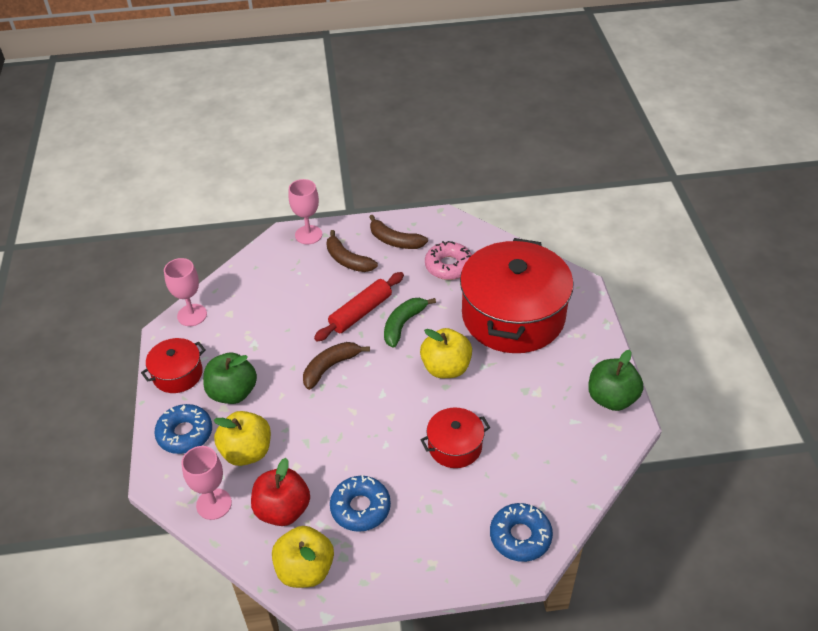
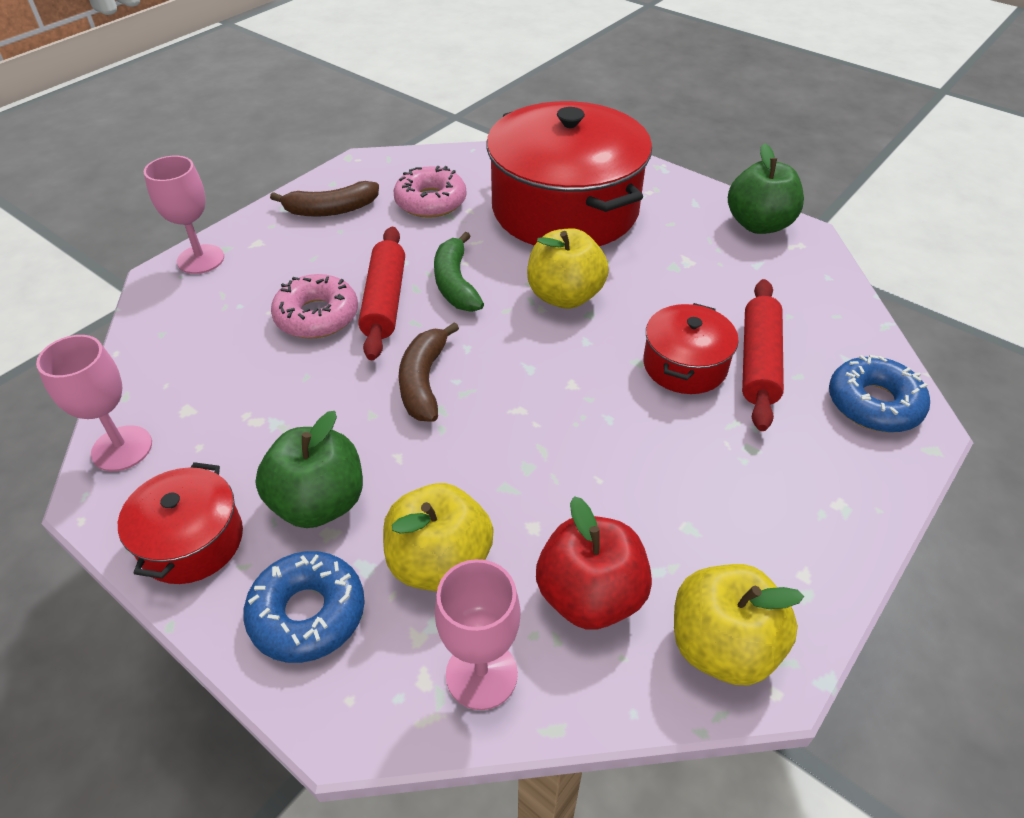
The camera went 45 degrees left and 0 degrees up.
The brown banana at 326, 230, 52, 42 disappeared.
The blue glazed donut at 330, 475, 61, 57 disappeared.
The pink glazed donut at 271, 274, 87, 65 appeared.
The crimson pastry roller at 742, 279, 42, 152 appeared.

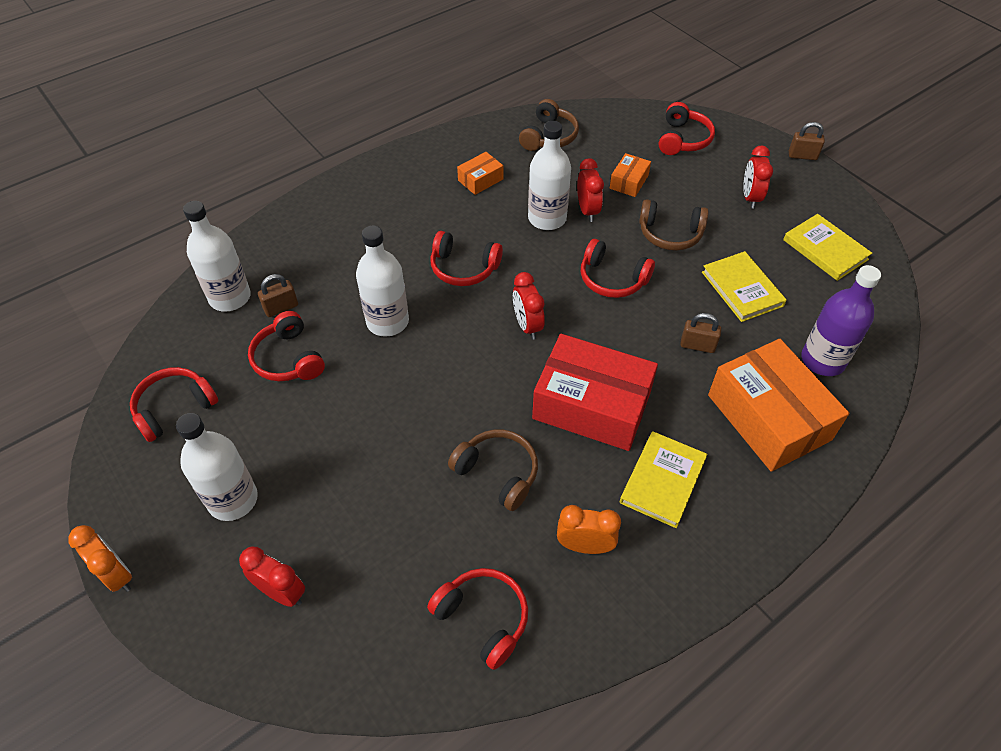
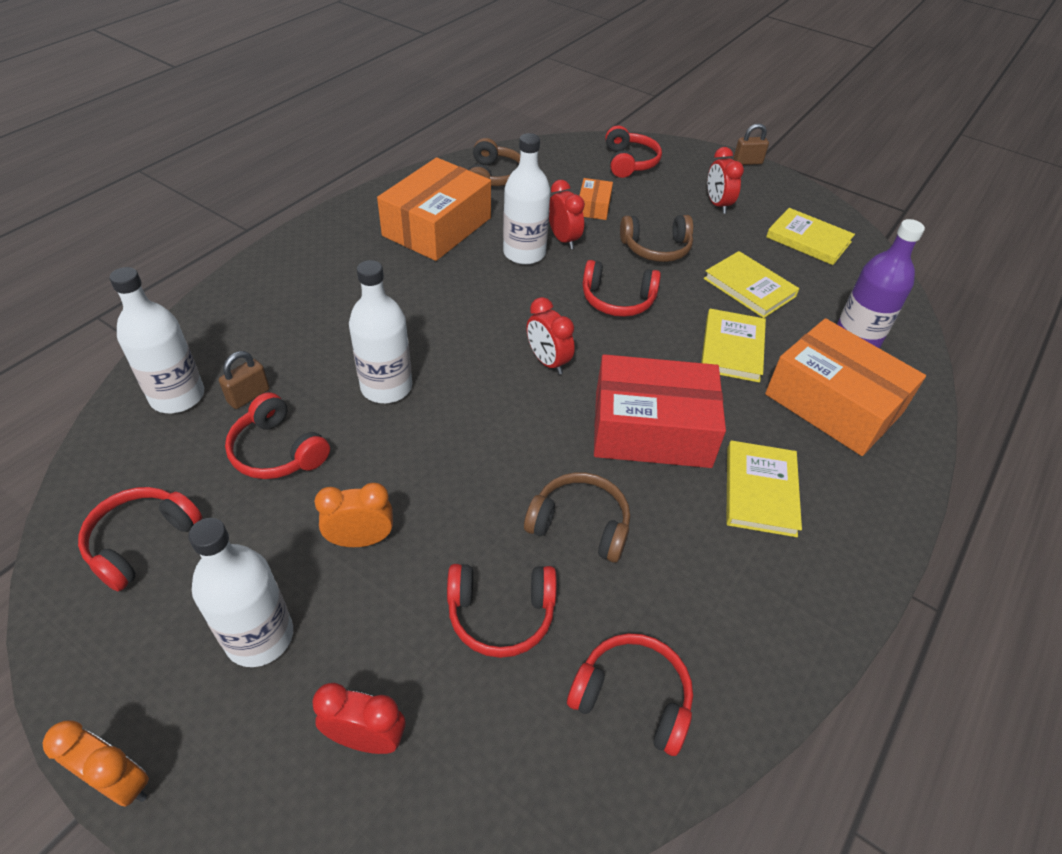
The camera went 20 degrees left and 5 degrees down.
The crimson over-ear headphones moved from 430, 231, 73, 55 to 447, 564, 110, 94.
The bright orange parcel at 457, 152, 46, 43 changed to 2.20 times the size.
The bright orange clock moved from 557, 505, 64, 49 to 314, 483, 79, 64.
The brown small lock at 680, 313, 41, 40 was replaced by the bright yellow hardback at 701, 309, 65, 74.

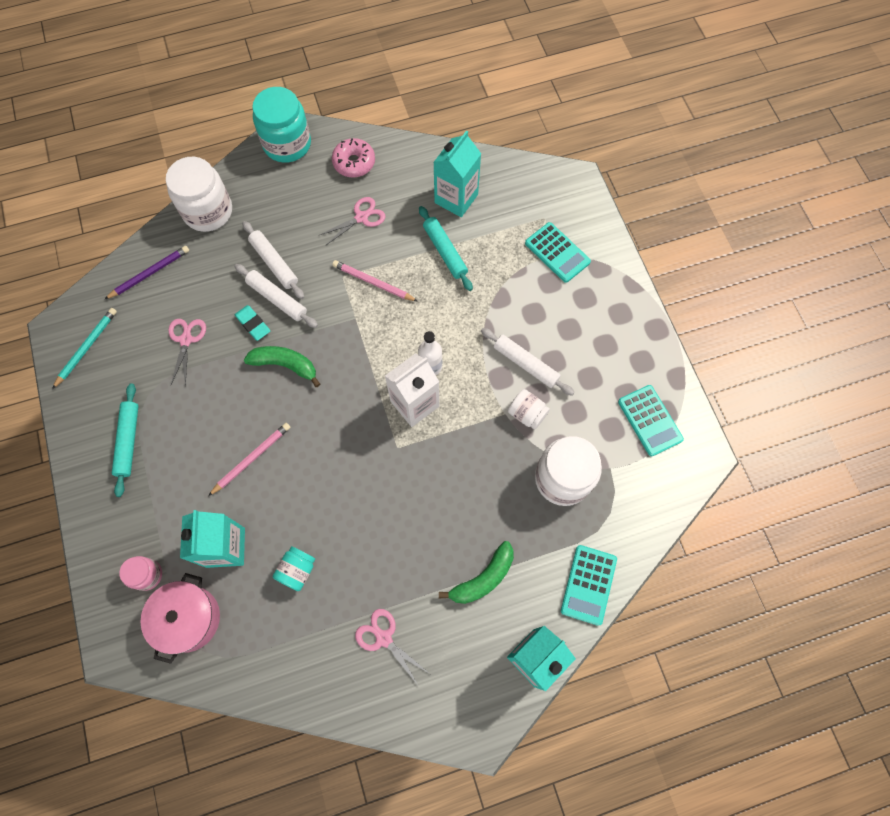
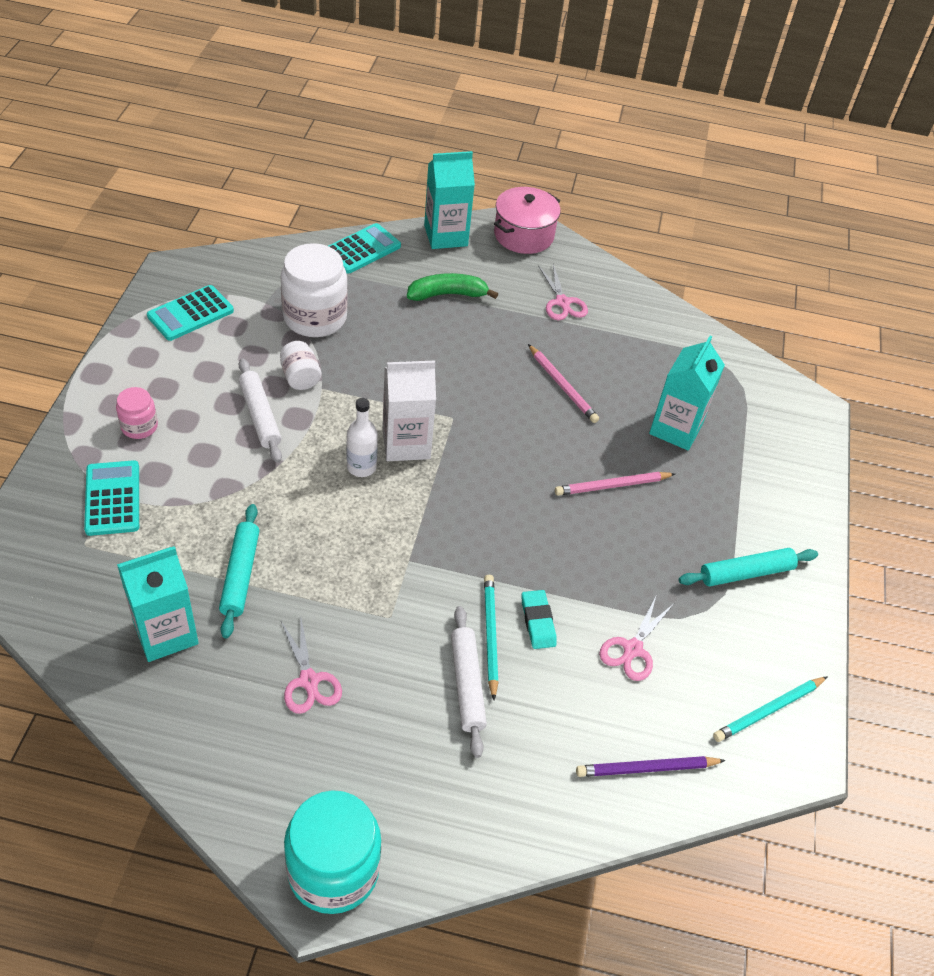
The camera went 155 degrees left and 20 degrees down.
The turquoise pastry roller at 112, 383, 26, 114 turned 45 degrees clockwise.
The pink jar moved from 119, 556, 43, 35 to 116, 387, 42, 52.
The pink cooking pot moved from 141, 573, 79, 91 to 494, 187, 67, 67.
The pure white jar at 166, 157, 66, 75 disappeared.
The pure white pastry roller at 234, 264, 84, 64 was replaced by the turquoise wooden pencil at 484, 575, 14, 125.
The green banana at 244, 346, 76, 41 disappeared.
The turquoise jar at 273, 546, 42, 45 disappeared.
The pink shears at 318, 197, 68, 49 turned 105 degrees counterclockwise.
The pink glazed donut at 332, 138, 43, 40 disappeared.
The pink wooden pencil moved from 332, 260, 86, 42 to 528, 344, 71, 79.
The turquoise calculator at 618, 385, 66, 71 turned 135 degrees counterclockwise.

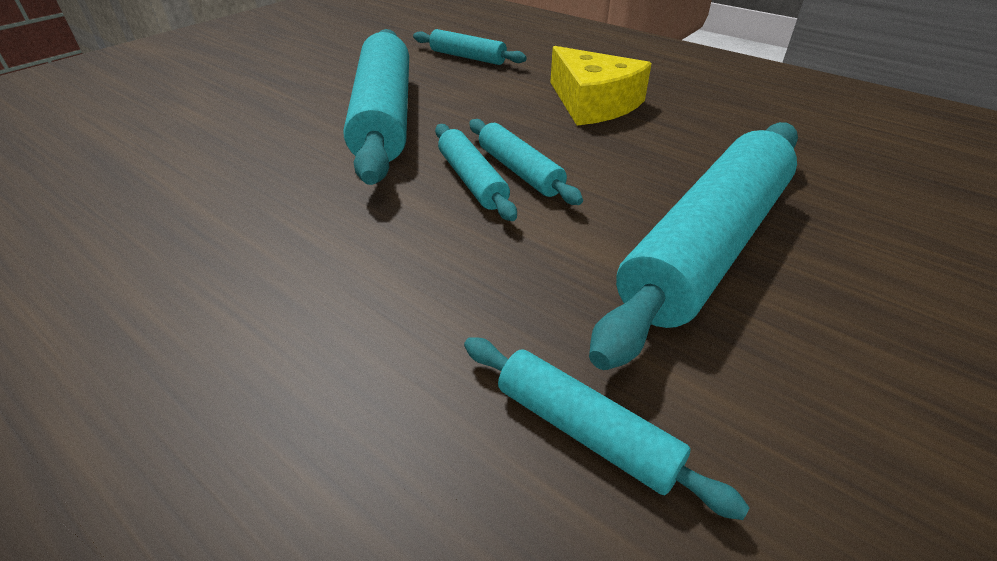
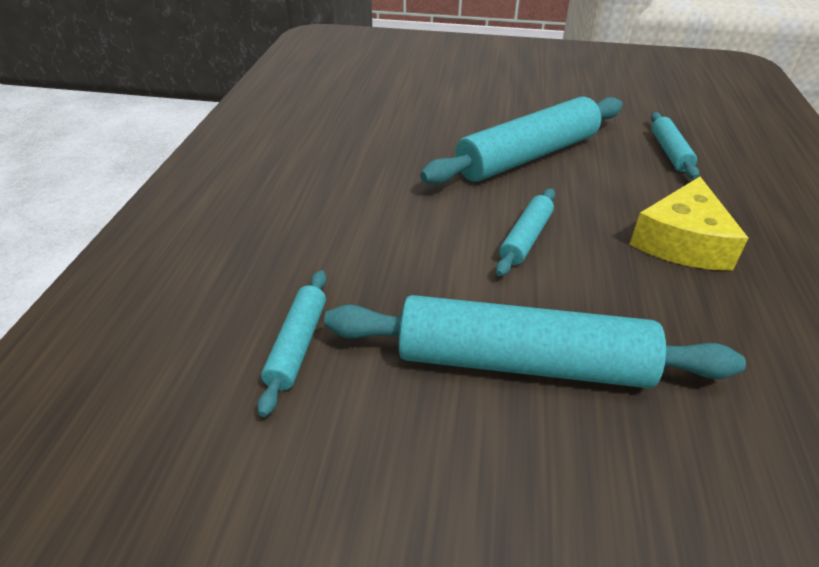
The camera went 60 degrees right and 0 degrees up.
The turquoise pastry roller at 435, 124, 82, 97 disappeared.

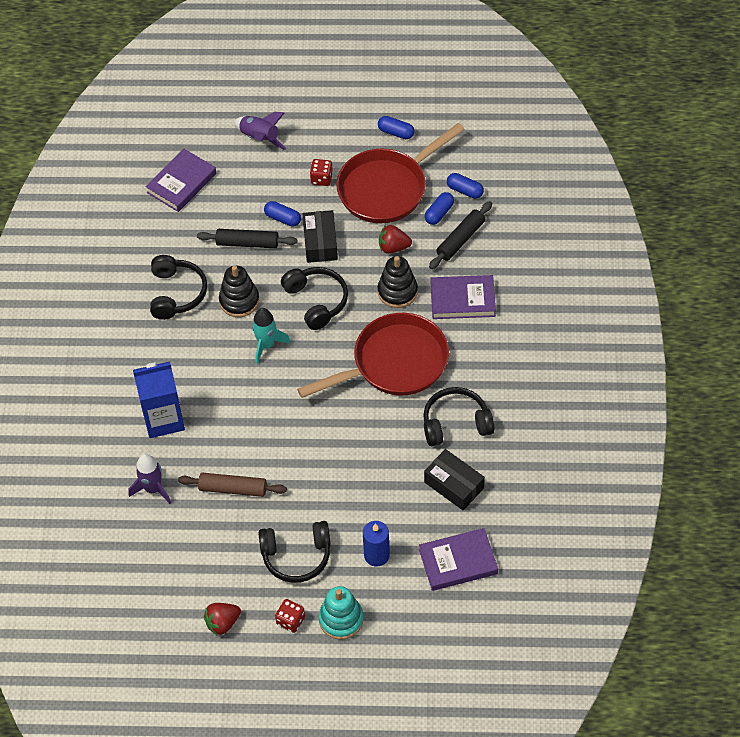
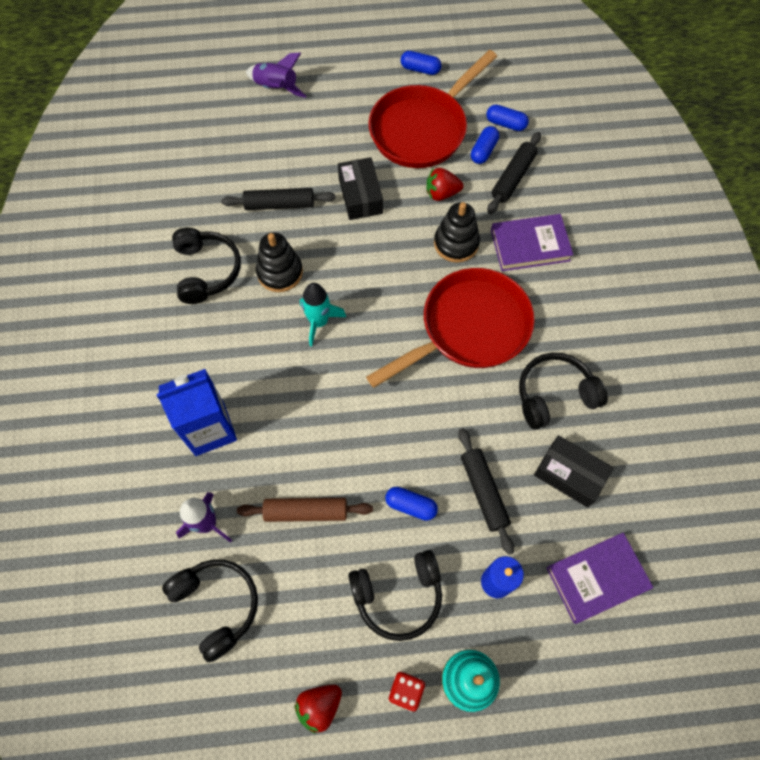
The camera went 10 degrees left and 10 degrees up.
The violet hardback at 145, 149, 71, 63 disappeared.
The blue pill shape moved from 264, 201, 37, 26 to 385, 487, 53, 34.
The black over-ear headphones moved from 281, 267, 67, 63 to 162, 560, 96, 103.
The crimson die at 310, 159, 23, 27 disappeared.
The black pastry roller at 458, 428, 56, 127 appeared.

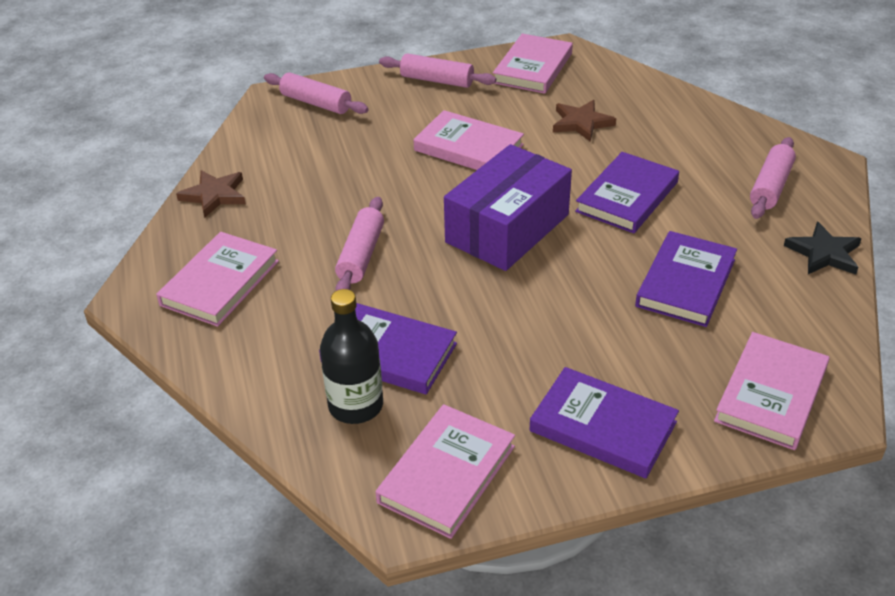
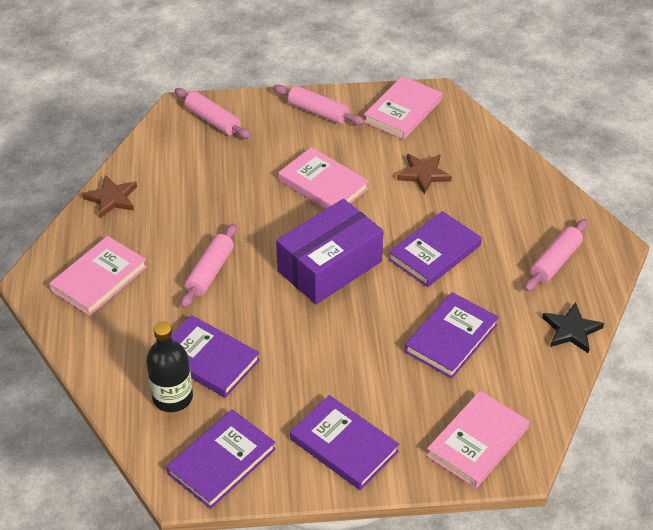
The camera went 10 degrees right and 5 degrees up.
The pink hardback at 375, 404, 140, 135 became the violet hardback at 166, 409, 110, 100.

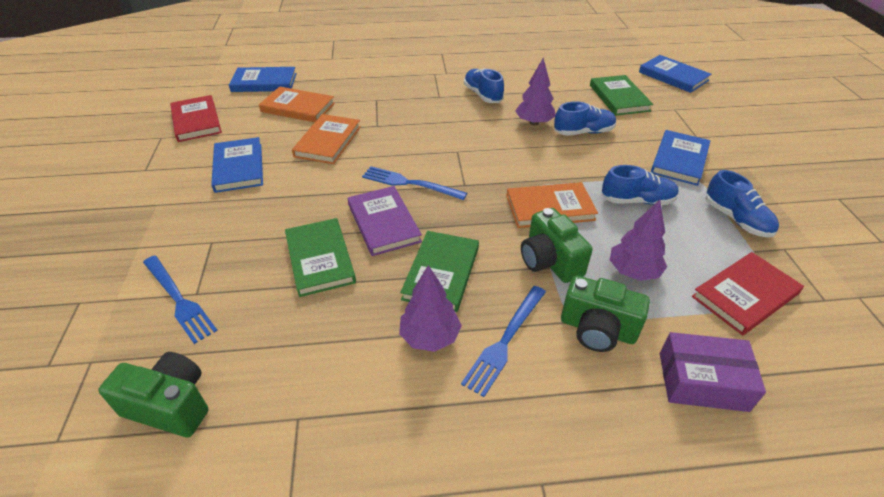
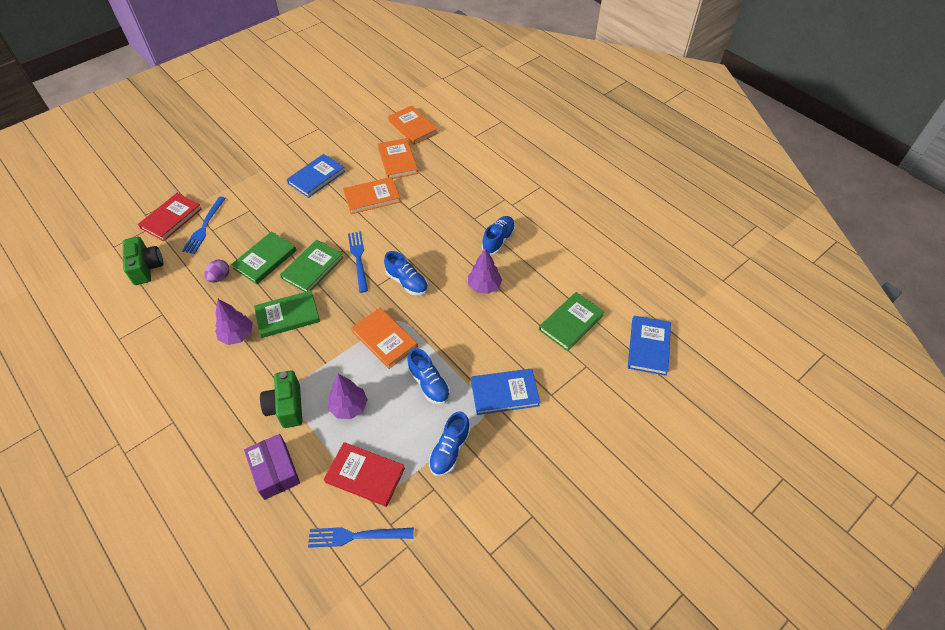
The camera went 55 degrees right and 10 degrees up.
The crimson hardback moved from 170, 95, 52, 47 to 138, 193, 64, 48.
The blue hardback at 229, 67, 68, 25 became the bright orange hardback at 388, 105, 50, 40.
The violet hardback at 348, 186, 74, 70 became the green hardback at 280, 240, 64, 52.
The blue dinner fork moved from 461, 286, 85, 111 to 308, 527, 106, 21.
The green photo camera at 521, 208, 72, 75 disappeared.
The blue shoe moved from 554, 101, 62, 35 to 384, 251, 44, 44.
The violet egg shape at 204, 260, 25, 23 appeared.

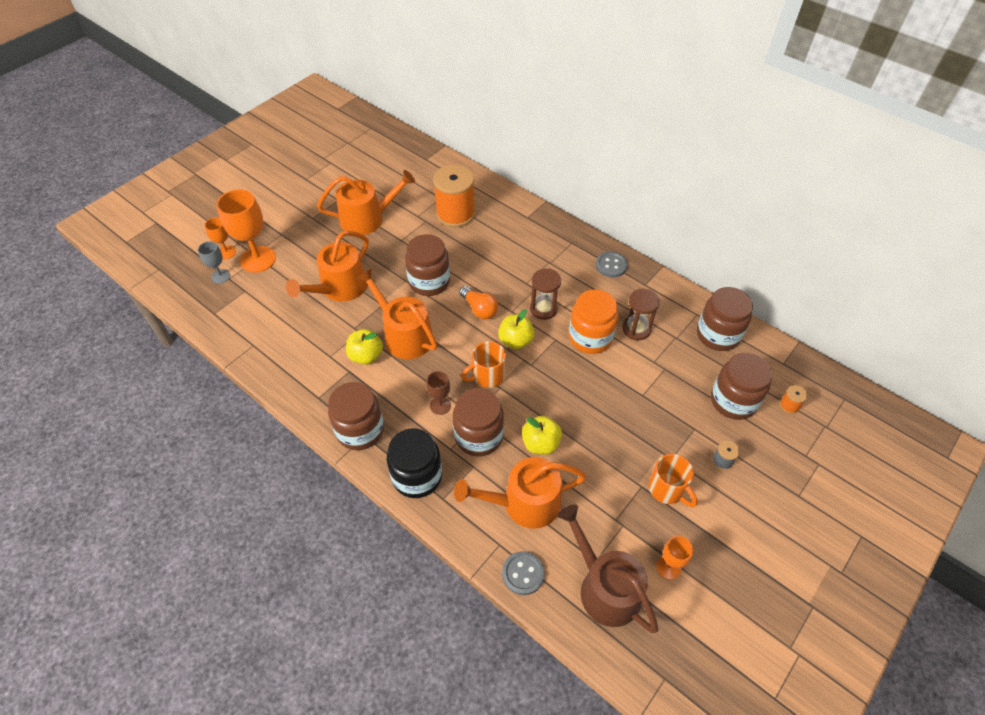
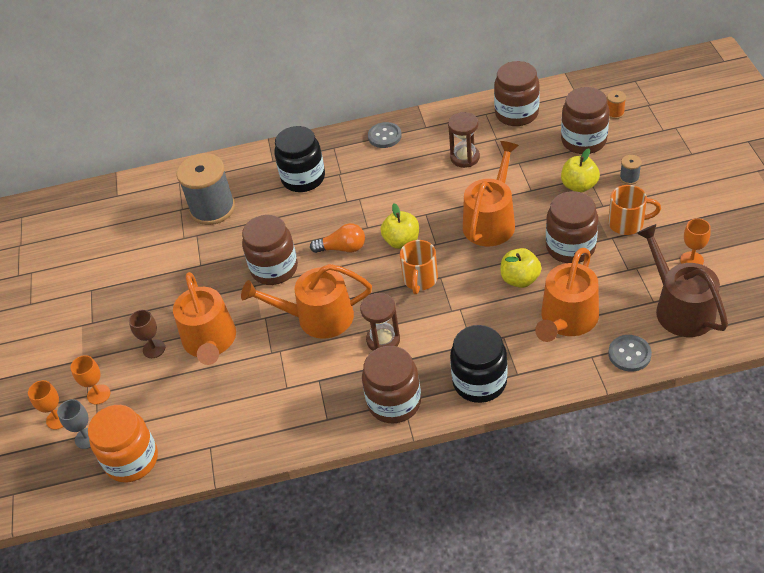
The camera went 45 degrees left and 5 degrees down.
The bright orange chalice at 217, 189, 59, 84 changed to 0.52 times the size.
The bright orange watering can moved from 317, 170, 98, 65 to 463, 141, 56, 105.
The bright yellow toy apple moved from 346, 329, 37, 36 to 561, 149, 39, 44.
The brown chalice moved from 426, 371, 25, 44 to 129, 310, 36, 48.
The bright orange spool at 433, 165, 42, 62 became the gray spool at 177, 153, 58, 72.
The brown jar moved from 453, 388, 51, 68 to 546, 191, 52, 72.
The brown hourglass moved from 530, 268, 31, 52 to 360, 293, 40, 58.
The brown watering can at 557, 505, 102, 128 turned 60 degrees clockwise.
The bright orange jar moved from 569, 289, 49, 65 to 88, 405, 70, 78.
The black jar at 274, 126, 51, 66 appeared.

